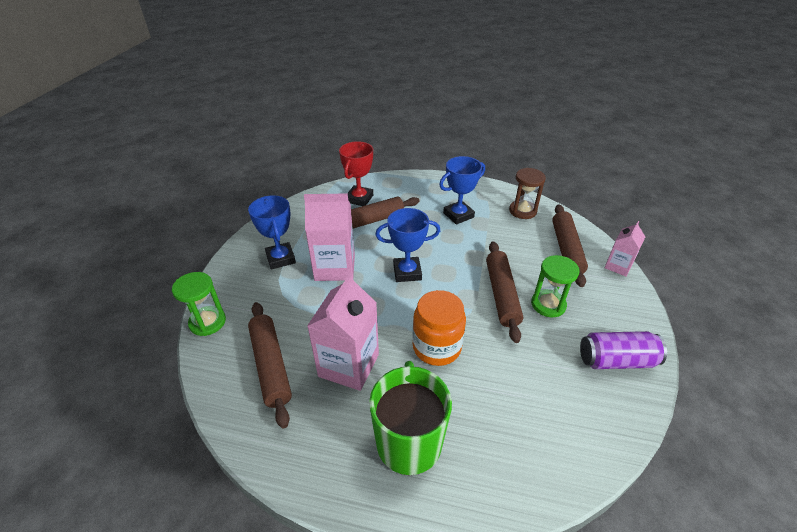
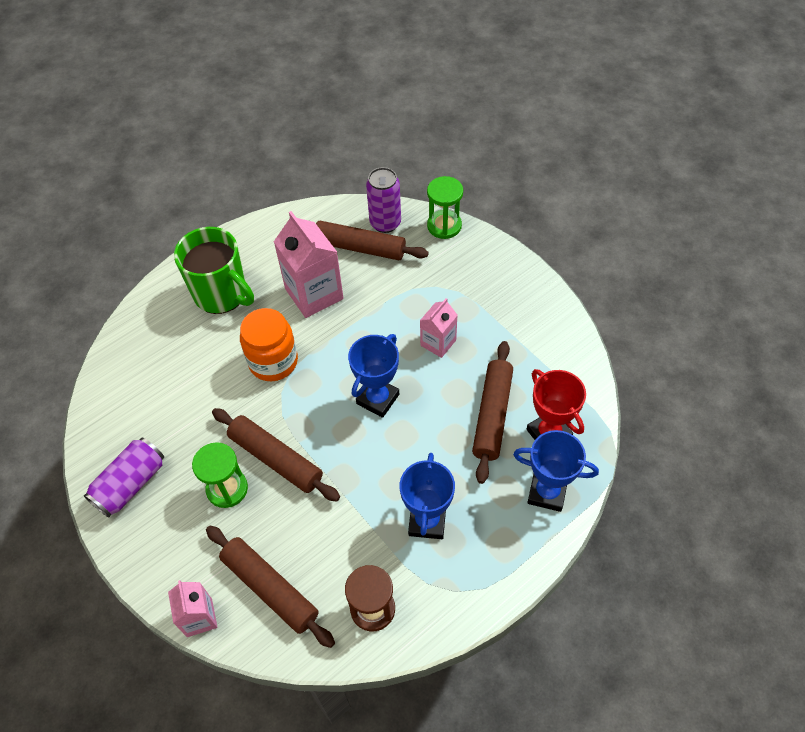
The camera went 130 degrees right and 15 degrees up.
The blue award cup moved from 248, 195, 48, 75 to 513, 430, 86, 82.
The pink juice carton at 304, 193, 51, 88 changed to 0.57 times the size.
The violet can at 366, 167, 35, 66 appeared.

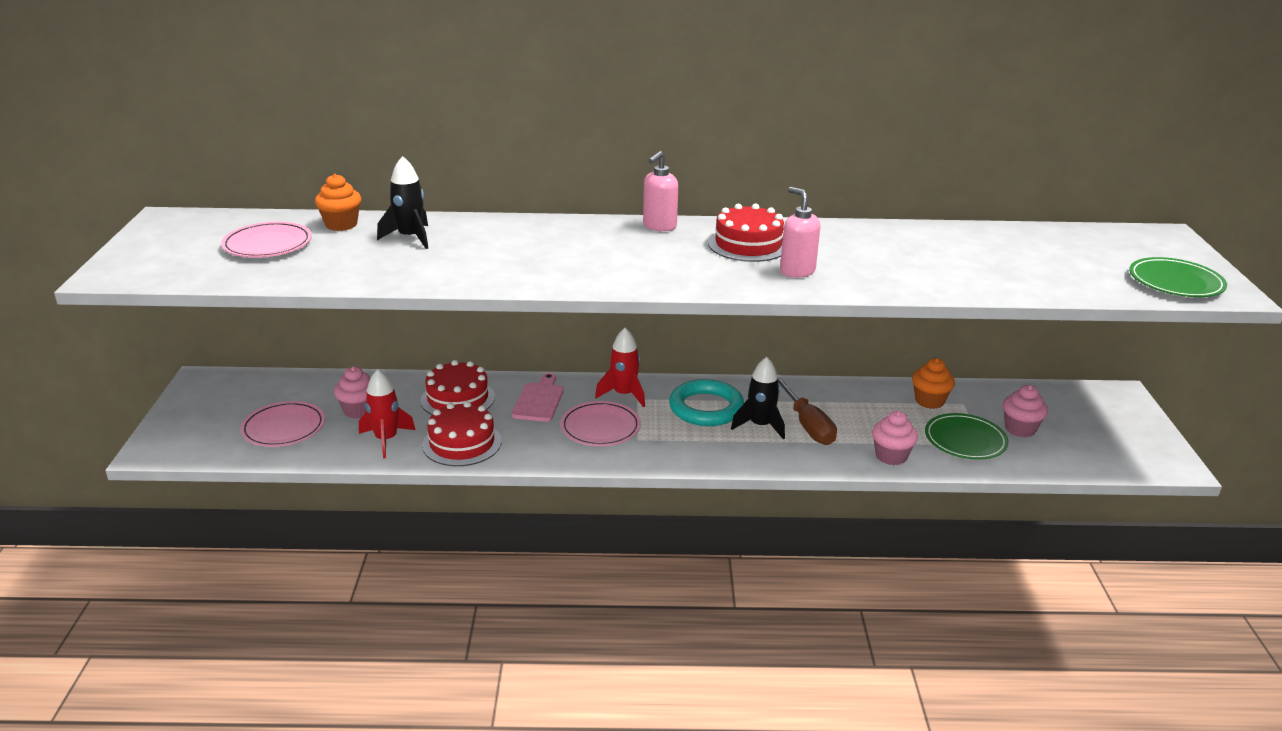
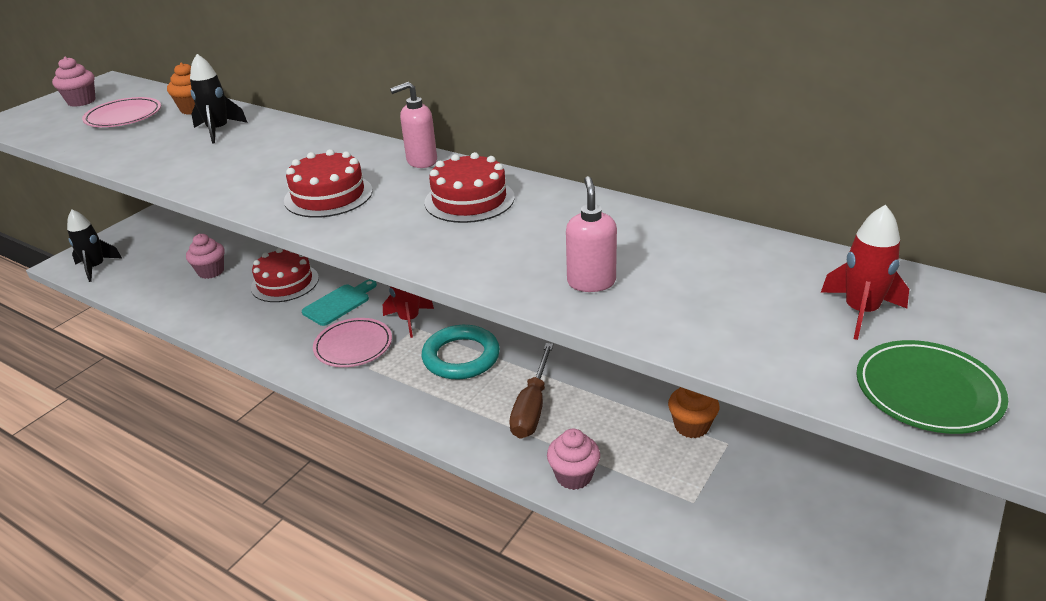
The camera went 35 degrees right and 5 degrees up.
The pink dinner plate at 240, 401, 85, 46 disappeared.
The crimson rocket moved from 359, 369, 56, 89 to 821, 205, 88, 135.
The crimson gateau moved from 422, 401, 80, 65 to 284, 149, 89, 69.
The pink bread board at 512, 373, 52, 49 became the turquoise bread board at 302, 279, 75, 47.
The black rocket moved from 731, 357, 54, 82 to 67, 209, 55, 73.
The pink pump bottle moved from 780, 187, 40, 91 to 566, 176, 51, 116.
The green dinner plate at 925, 413, 83, 47 disappeared.
The pink cupcake moved from 1003, 385, 45, 52 to 52, 57, 44, 50.

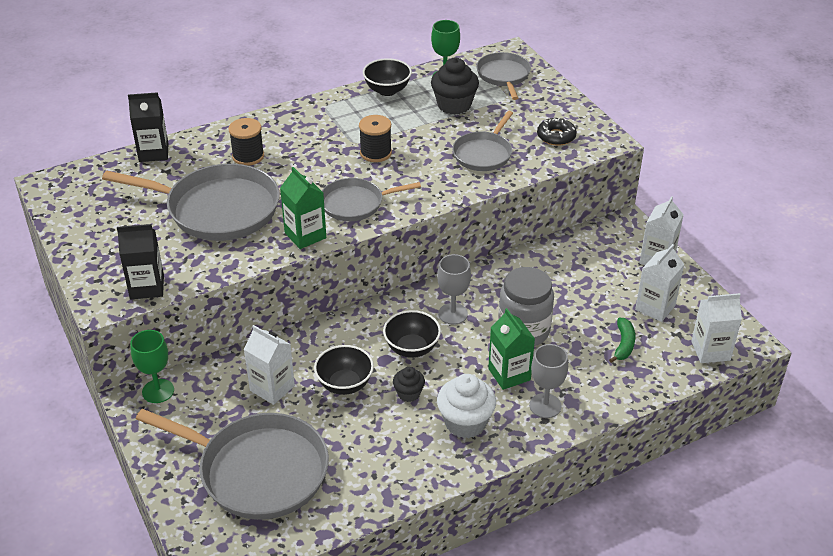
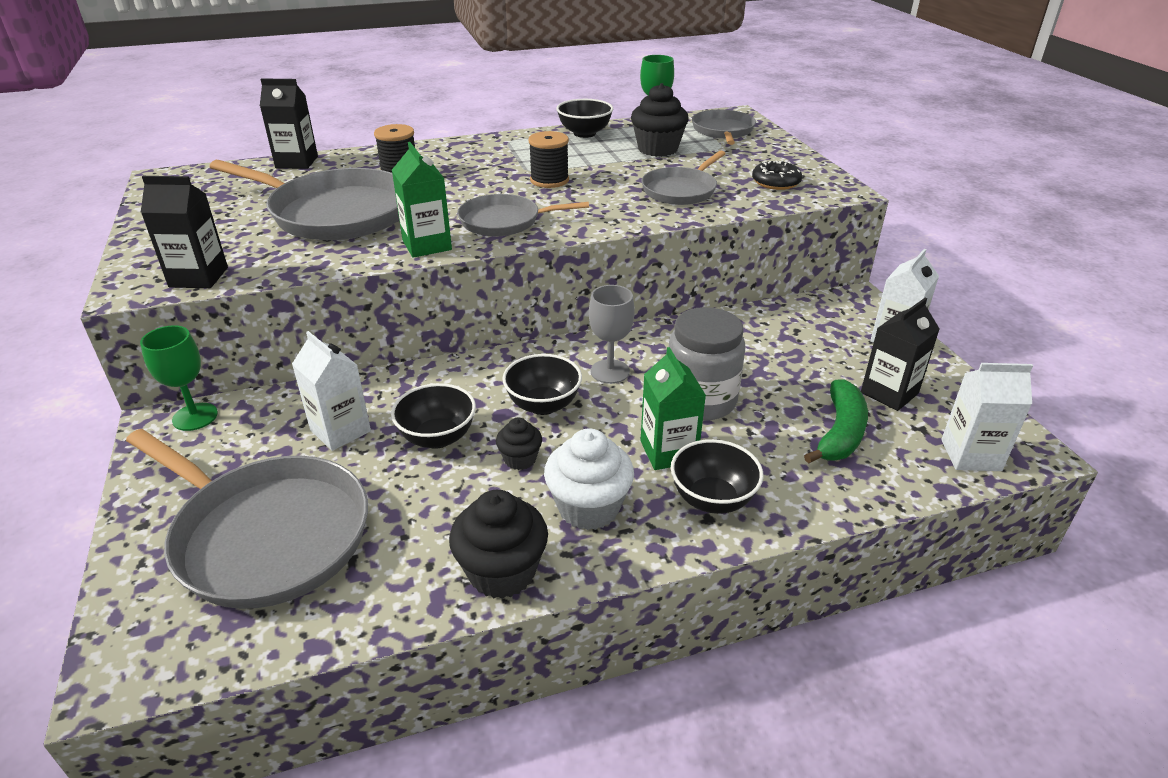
The camera went 10 degrees right and 5 degrees down.
The gray chalice at 529, 344, 39, 74 was replaced by the black serving bowl at 671, 439, 92, 75.
The green banana at 609, 318, 26, 45 changed to 1.50 times the size.
The pure white juice carton at 635, 244, 49, 78 became the black juice carton at 861, 298, 79, 113.
The black cupcake at 449, 490, 99, 109 appeared.

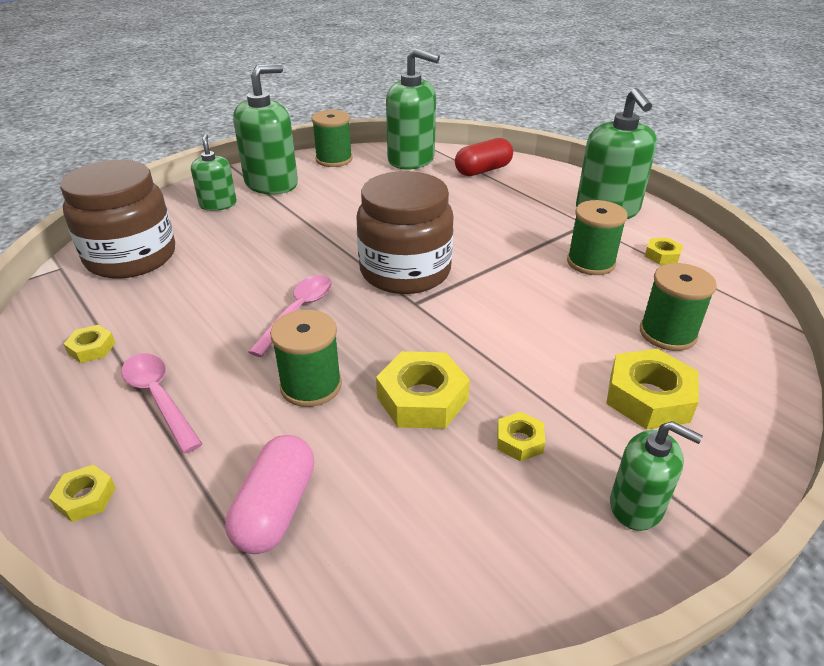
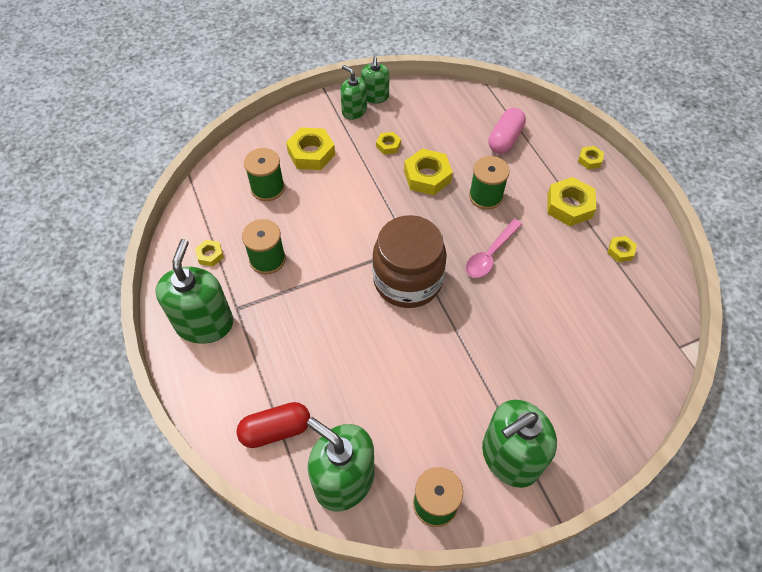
The camera went 165 degrees left and 20 degrees up.
The brown jar at 60, 160, 115, 118 disappeared.
The pink spoon at 121, 353, 81, 101 was replaced by the bright yellow hex nut at 548, 177, 48, 49.
The green pump bottle moved from 191, 134, 46, 77 to 361, 56, 28, 48.

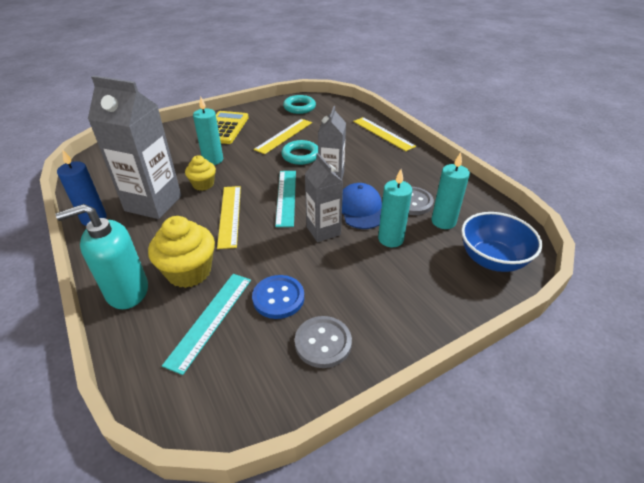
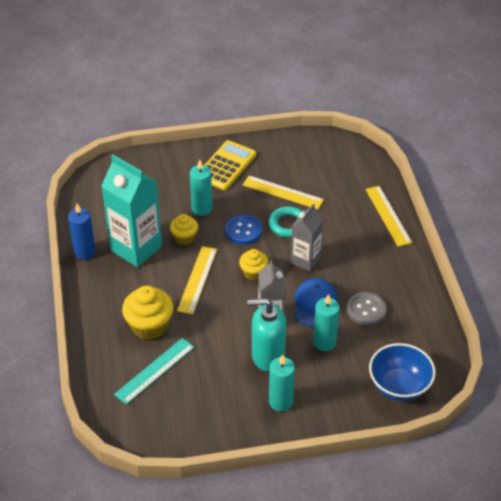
The camera went 20 degrees right and 5 degrees up.
The turquoise pump bottle moved from 56, 204, 92, 105 to 247, 298, 39, 74.
The gray juice carton at 88, 75, 94, 144 became the turquoise juice carton at 101, 155, 61, 112.
The blue button moved from 252, 275, 52, 44 to 225, 215, 37, 30.
The bright yellow straightedge at 254, 119, 58, 35 turned 60 degrees clockwise.
The turquoise straightedge at 275, 171, 21, 56 was replaced by the bright yellow cupcake at 239, 249, 30, 31.
The turquoise hoop at 283, 95, 33, 19 disappeared.
The gray button at 295, 316, 57, 52 disappeared.
The turquoise wax candle moved from 431, 152, 39, 77 to 269, 354, 26, 58.

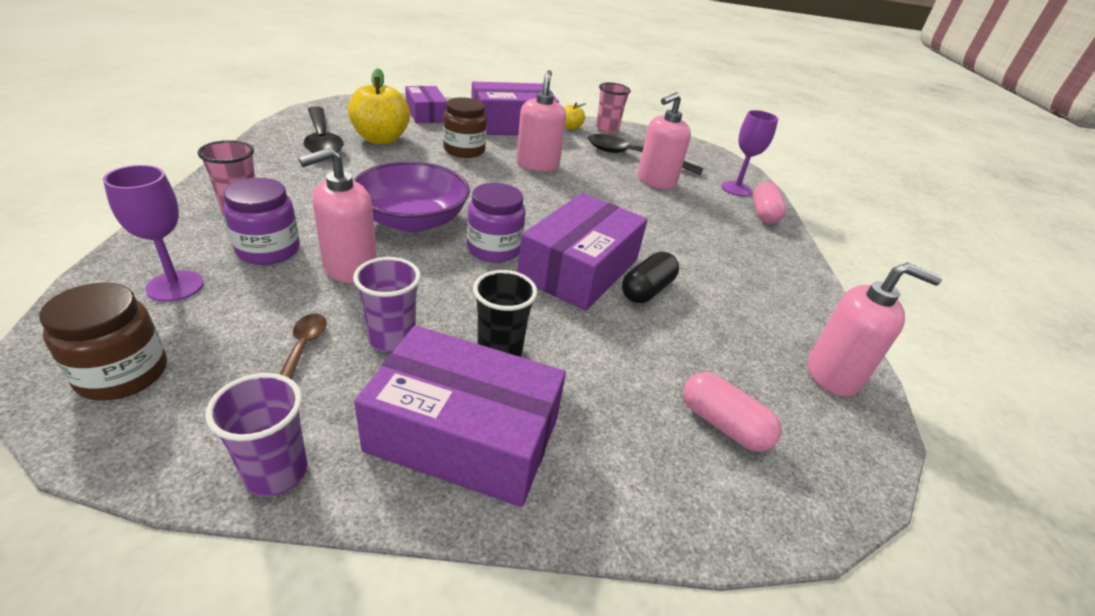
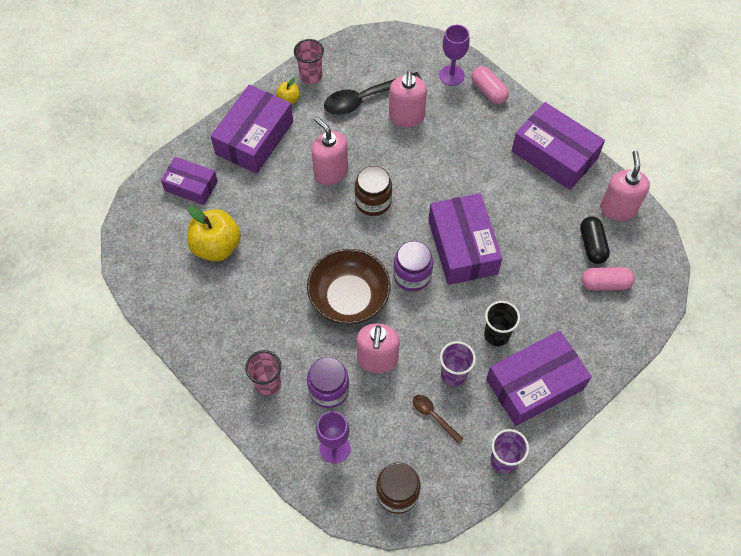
The camera went 40 degrees left and 25 degrees up.
The black spoon at 304, 106, 39, 47 disappeared.
The violet serving bowl at 354, 161, 116, 71 became the brown serving bowl at 307, 249, 84, 75.
The brown jar moved from 443, 97, 44, 61 to 355, 166, 37, 50.
The black pill shape moved from 622, 252, 57, 51 to 580, 216, 30, 48.
The pink pump bottle at 808, 262, 134, 135 turned 60 degrees counterclockwise.
The violet parcel at 512, 102, 93, 88 appeared.

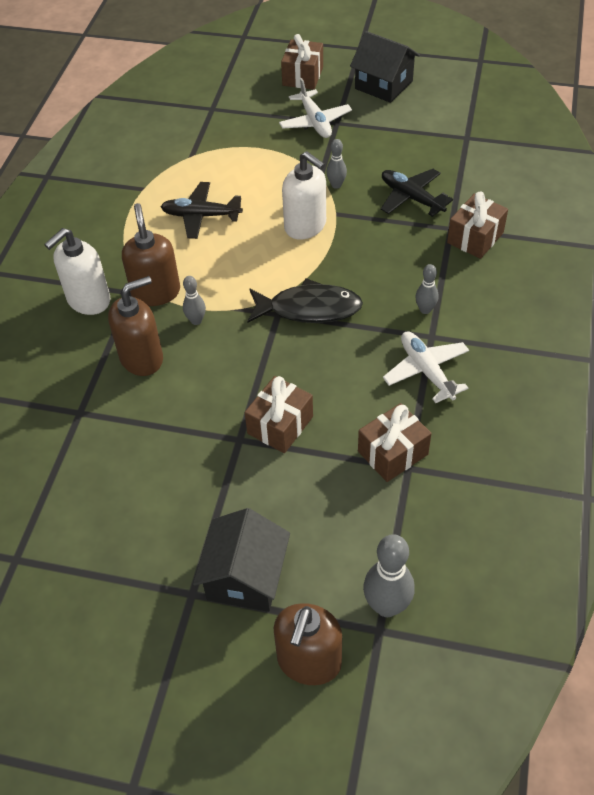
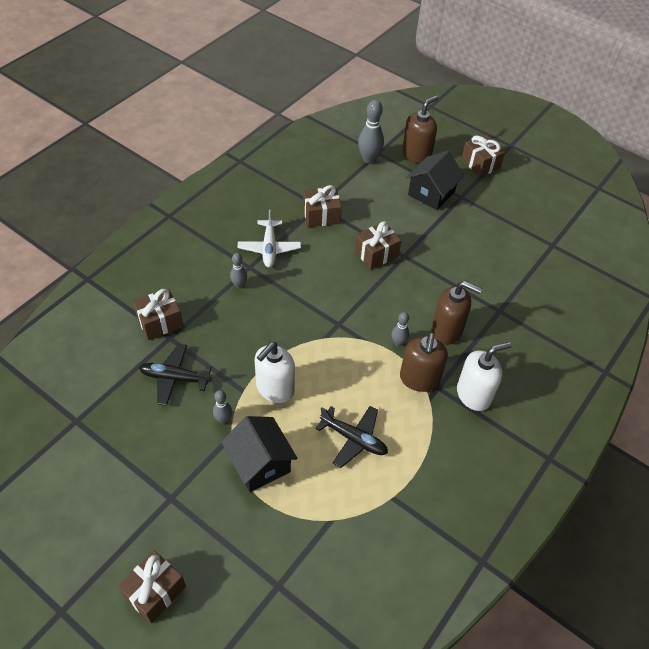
The camera went 160 degrees left and 0 degrees up.
The brown pump bottle at 108, 276, 55, 100 turned 150 degrees counterclockwise.
The black fish figure at 247, 278, 116, 45 disappeared.
The pure white plane at 279, 78, 73, 60 disappeared.
The pure white pump bottle at 282, 151, 44, 89 turned 120 degrees counterclockwise.
The black toy house moved from 350, 31, 70, 72 to 221, 416, 76, 76.
The black plane at 381, 169, 72, 48 turned 120 degrees clockwise.
The brown gift at 461, 134, 44, 43 appeared.

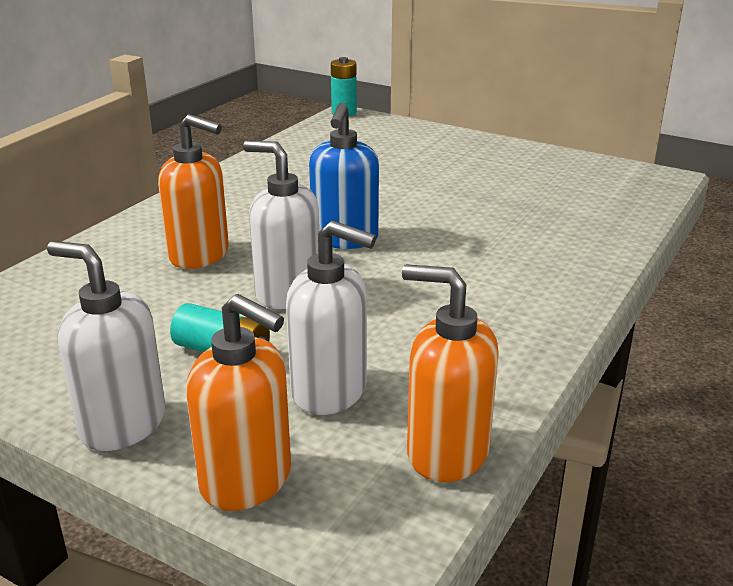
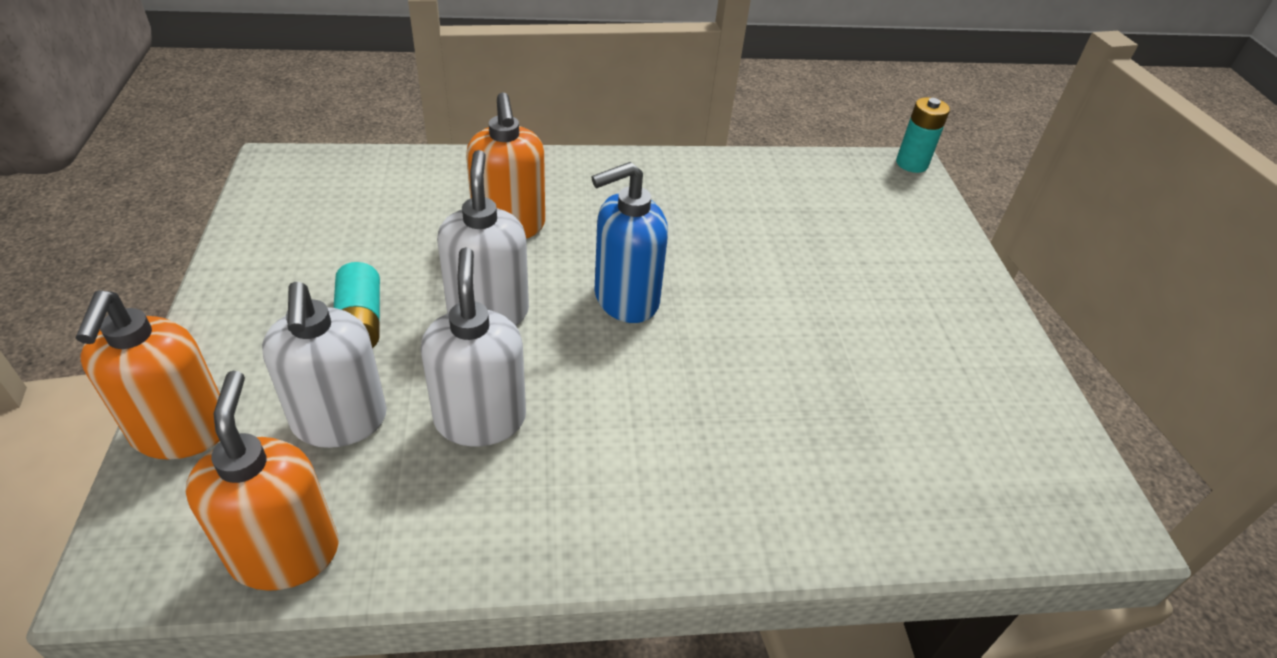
The camera went 50 degrees right and 15 degrees up.
The pure white pump bottle moved from 47, 241, 118, 210 to 421, 247, 105, 199.

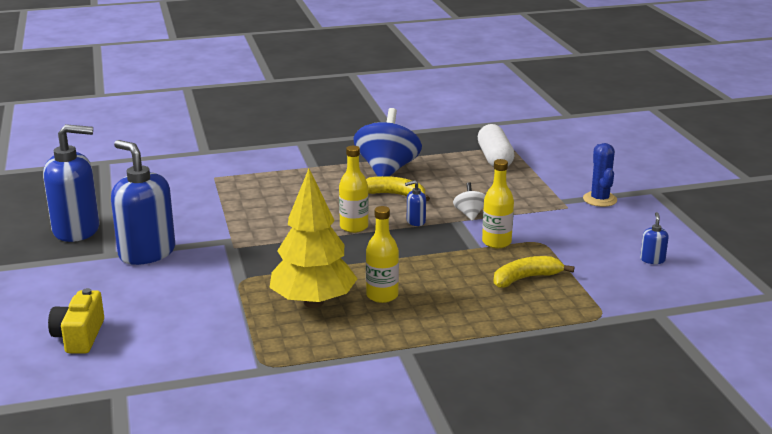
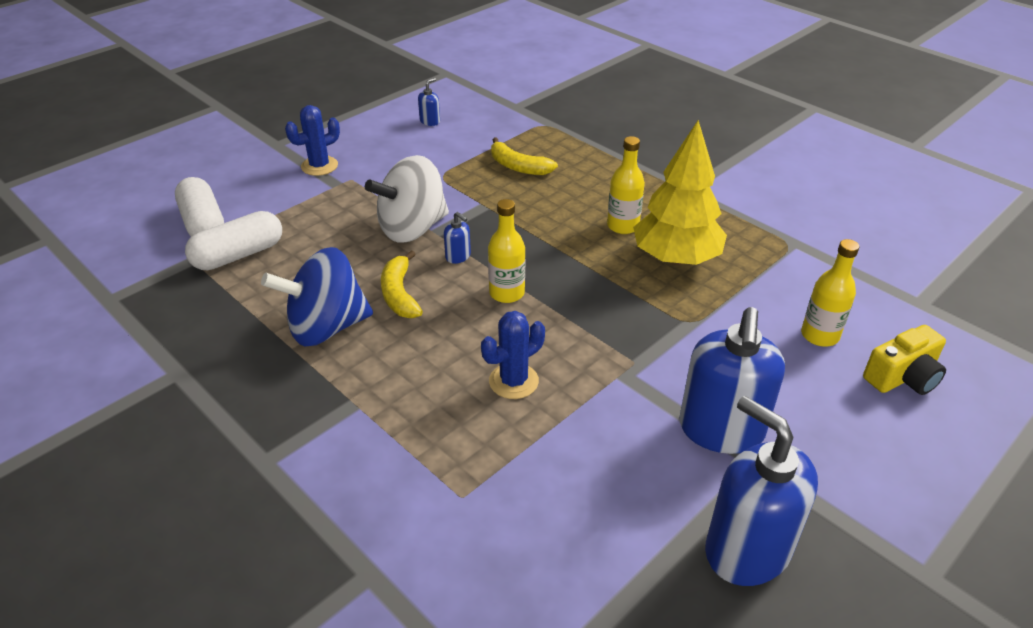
The camera went 120 degrees left and 15 degrees up.
The pure white whirligig at 453, 182, 32, 39 changed to 2.13 times the size.
The bright yellow bottle moved from 482, 159, 32, 89 to 801, 239, 58, 108.
The blue pump bottle at 640, 212, 29, 52 turned 150 degrees clockwise.
The pure white pill shape at 175, 177, 49, 60 appeared.
The blue prickly plant at 481, 311, 64, 88 appeared.

